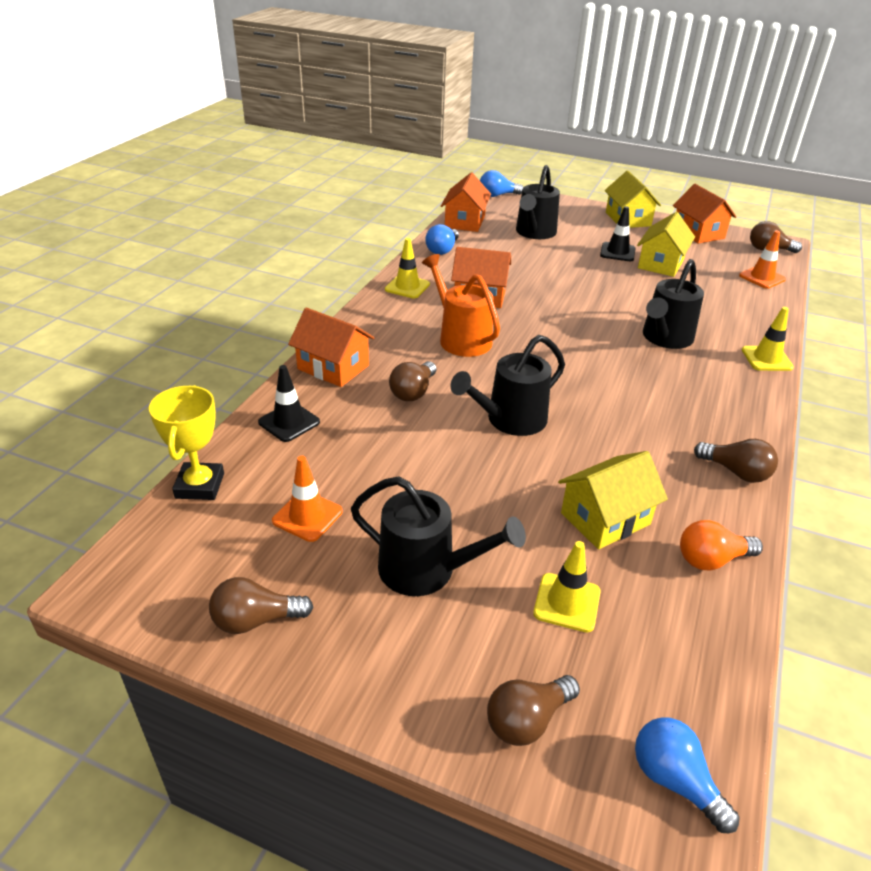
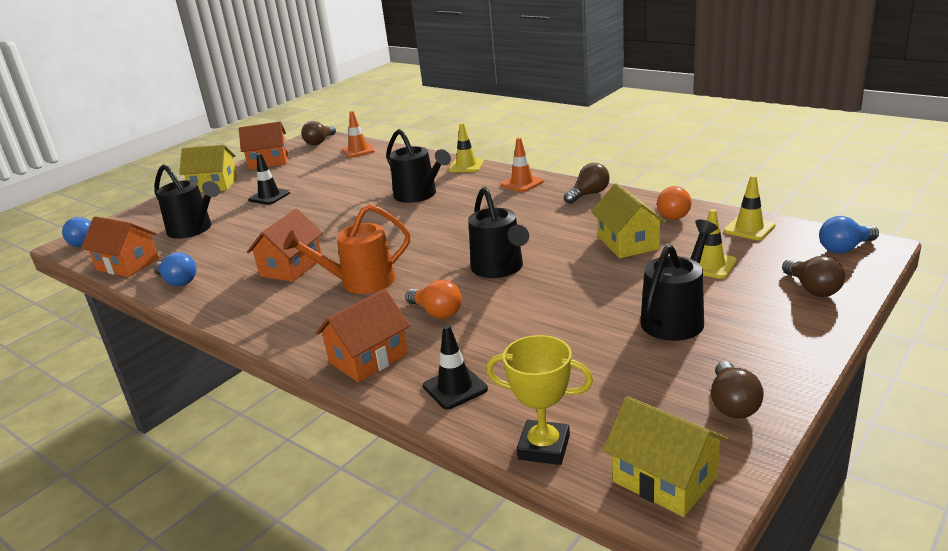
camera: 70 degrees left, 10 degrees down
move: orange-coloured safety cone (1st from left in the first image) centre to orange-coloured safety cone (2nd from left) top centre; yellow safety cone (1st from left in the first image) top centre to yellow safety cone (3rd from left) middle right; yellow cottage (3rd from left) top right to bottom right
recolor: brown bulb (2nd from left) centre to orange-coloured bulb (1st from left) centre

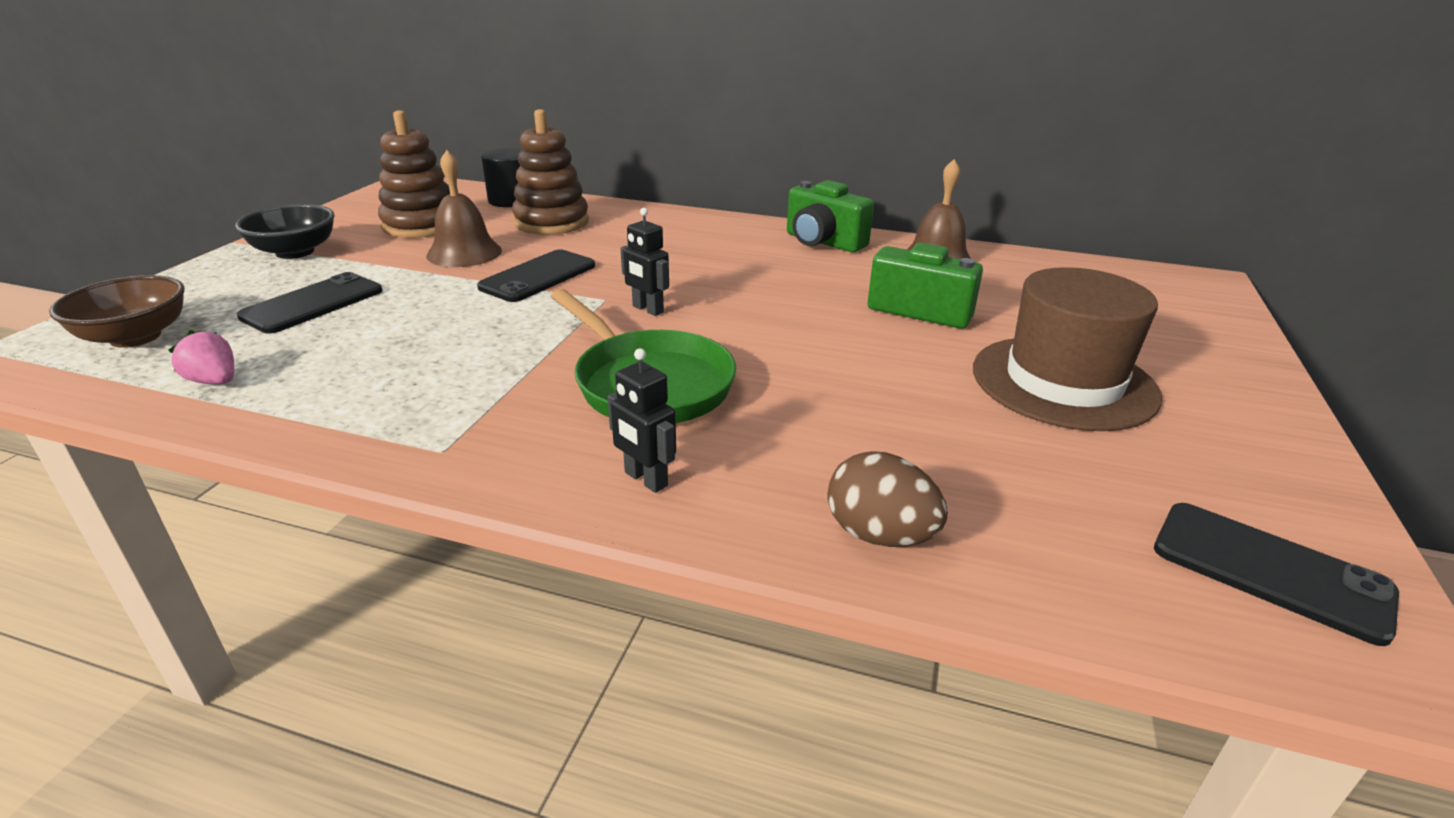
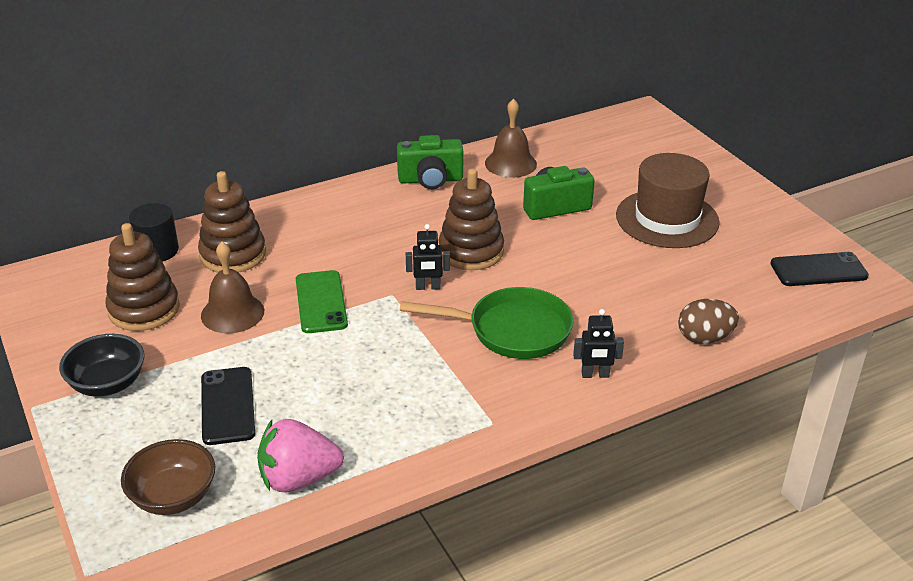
camera: 45 degrees left, 5 degrees up
insert: brown stacking toy (3rd from left) centre
recolor: jet-black phone (2nd from left) centre to green phone centre
resize: pink berry middle left = bottom left x1.83

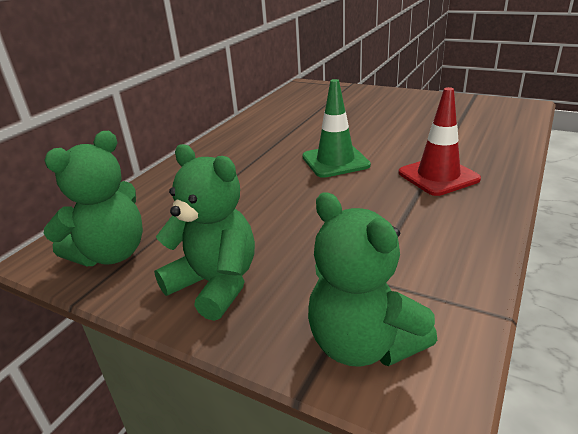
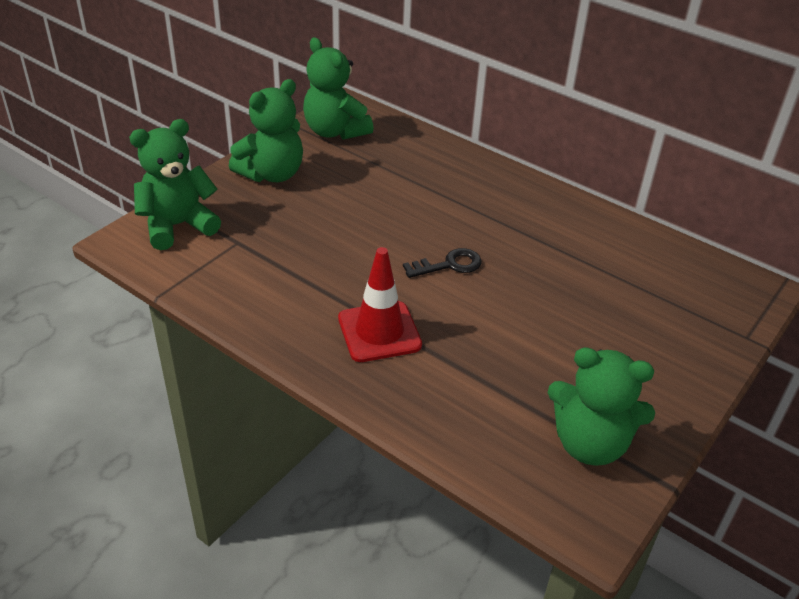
camera: 95 degrees right, 10 degrees up
insert: green teddy bear (4th from left) bottom right
replace: green safety cone top centre to jet-black door key centre

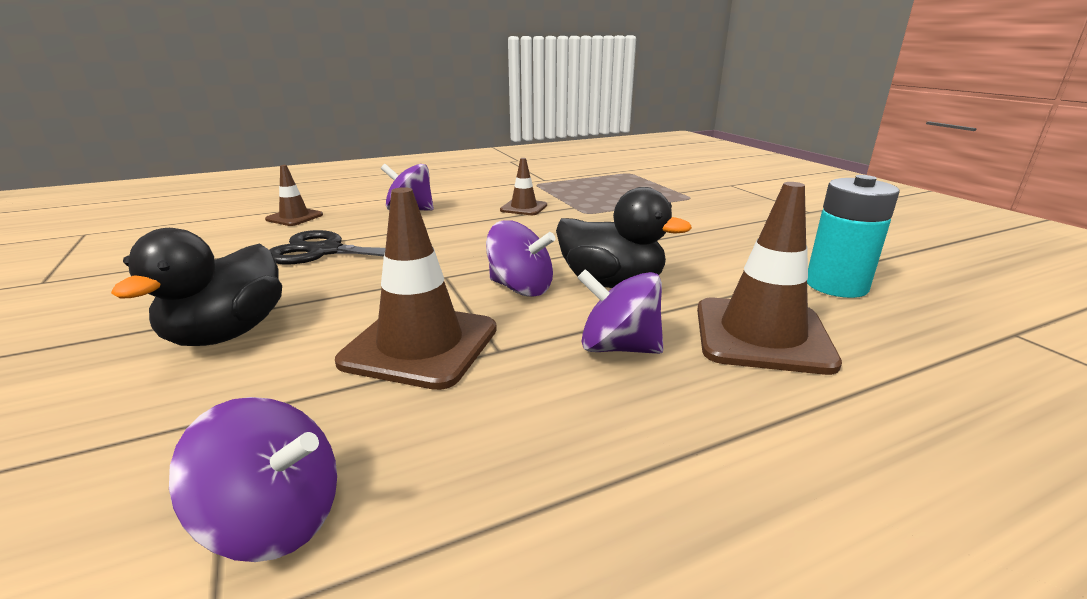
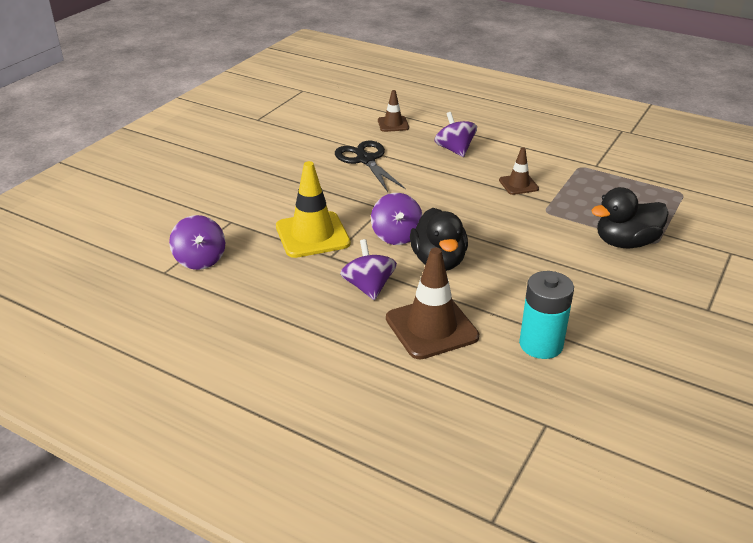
camera: 55 degrees right, 10 degrees up
move: jet-black toy duck (1st from left in the first image) middle left to jet-black toy duck (2nd from left) middle right
recolor: brown safety cone (2nd from left) centre to yellow safety cone centre

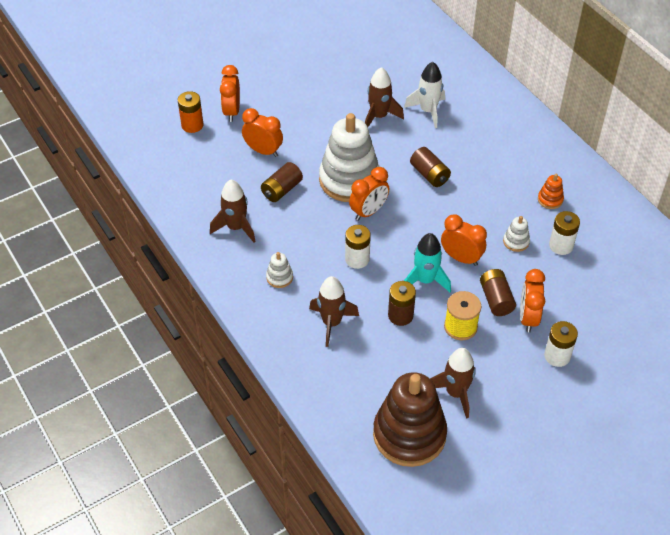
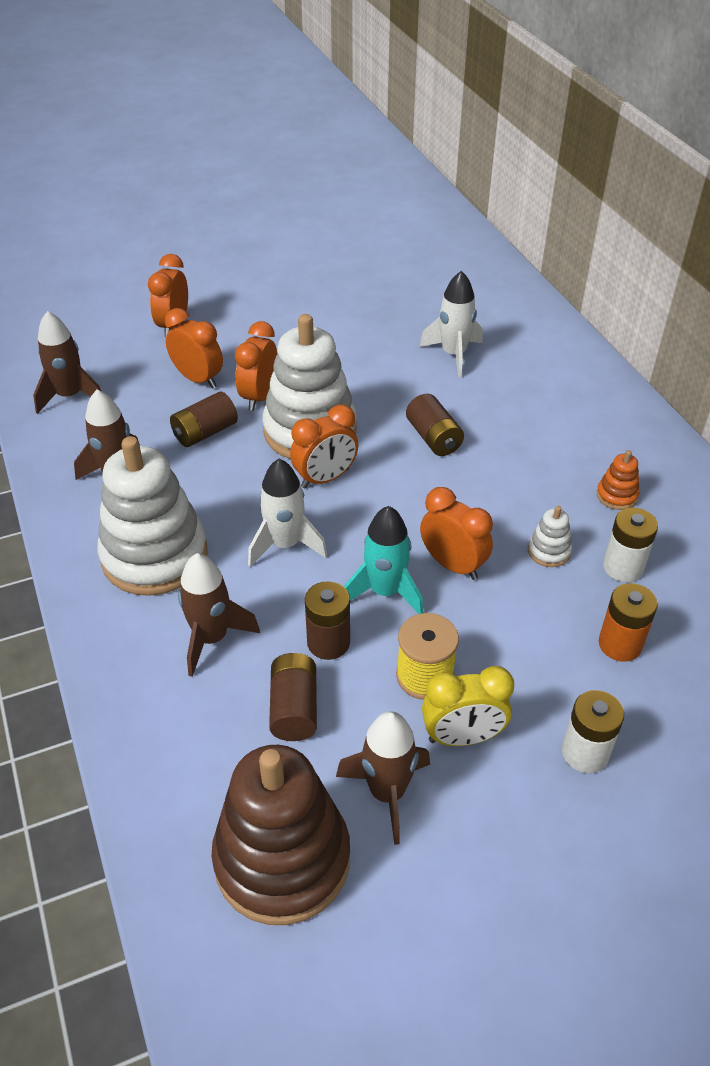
camera: 10 degrees right, 5 degrees down
insert: yellow alarm clock centre
move: orange-coloured battery top left to middle right; brown spaceship (3rd from left in the first image) top centre to brown spaceship (1st from left) middle left; brown battery (4th from left in the first image) middle right to brown battery (2nd from left) centre; orange-coloured alarm clock (5th from left in the first image) middle right to orange-coloured alarm clock (3rd from left) centre
replace: white battery (1st from left) centre to white spaceship (1st from left) centre
resize: white stacking toy (1st from left) centre = middle left x2.44

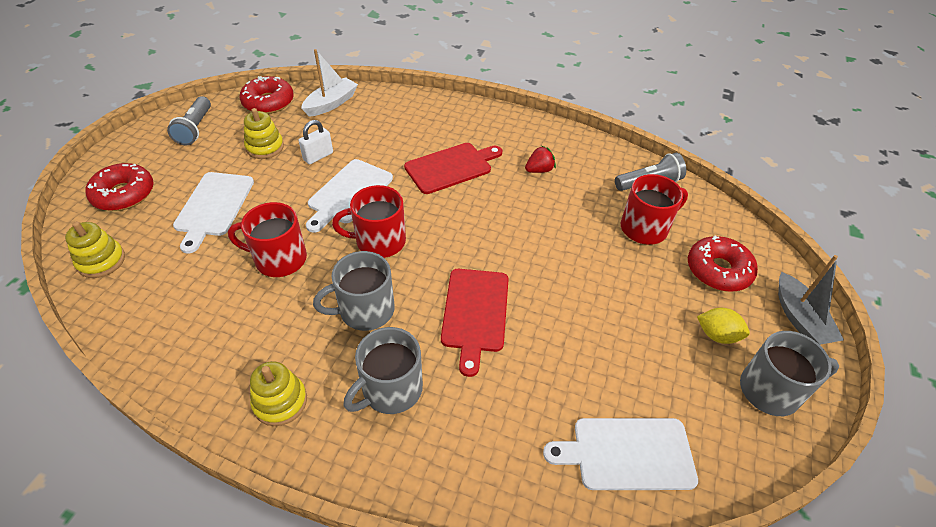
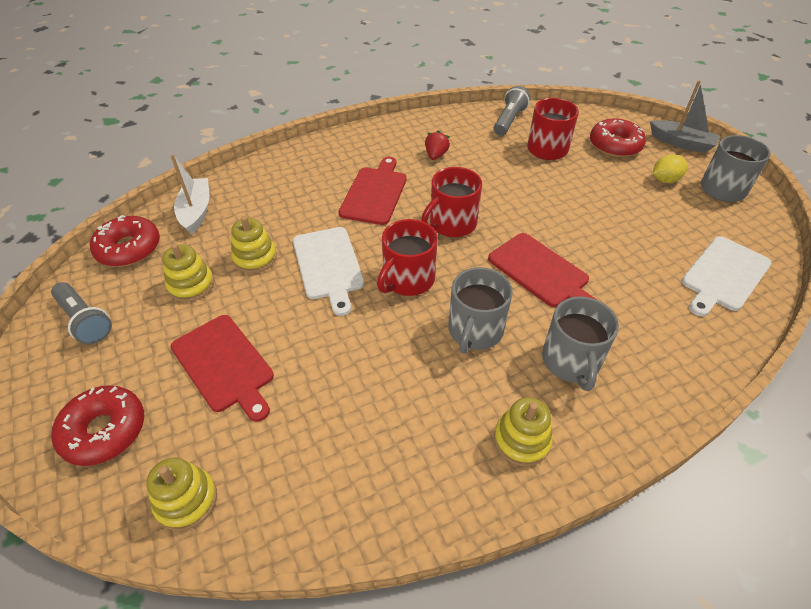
camera: 45 degrees left, 0 degrees up
move: red mug (1st from left in the first image) middle left to red mug (2nd from left) top centre
replace: white small lock top centre to yellow stacking toy (3rd from left) middle left
recolor: white chopping board (1st from left) middle left to red chopping board (1st from left) middle left

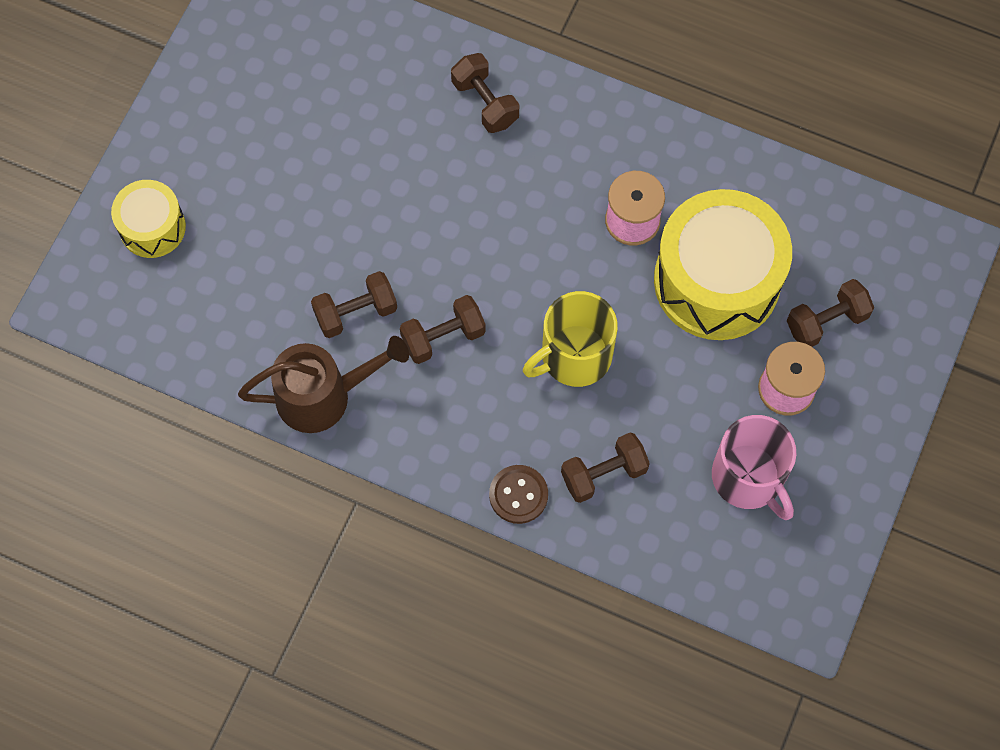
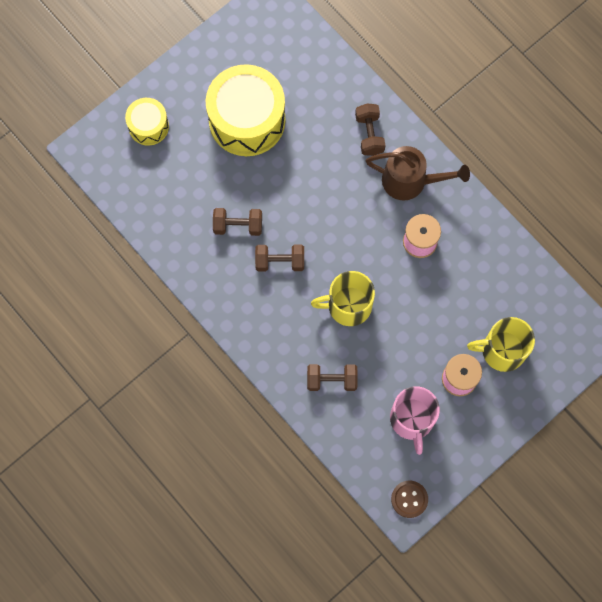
camera: 25 degrees right, 5 degrees up
move: brown watering pot middle left to top right; brown shirt button centre to bottom right; yellow snare drum (2nd from left) middle right to top centre
replace: brown free weight (5th from left) middle right to yellow mug (2nd from left) middle right

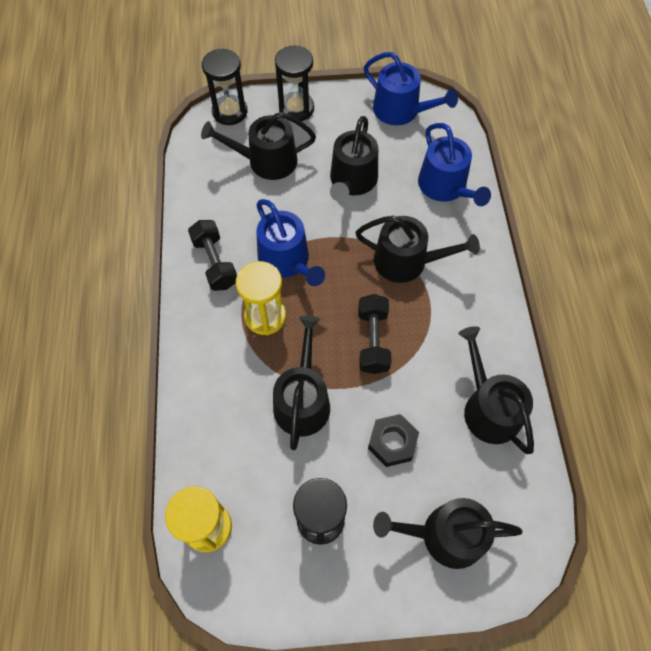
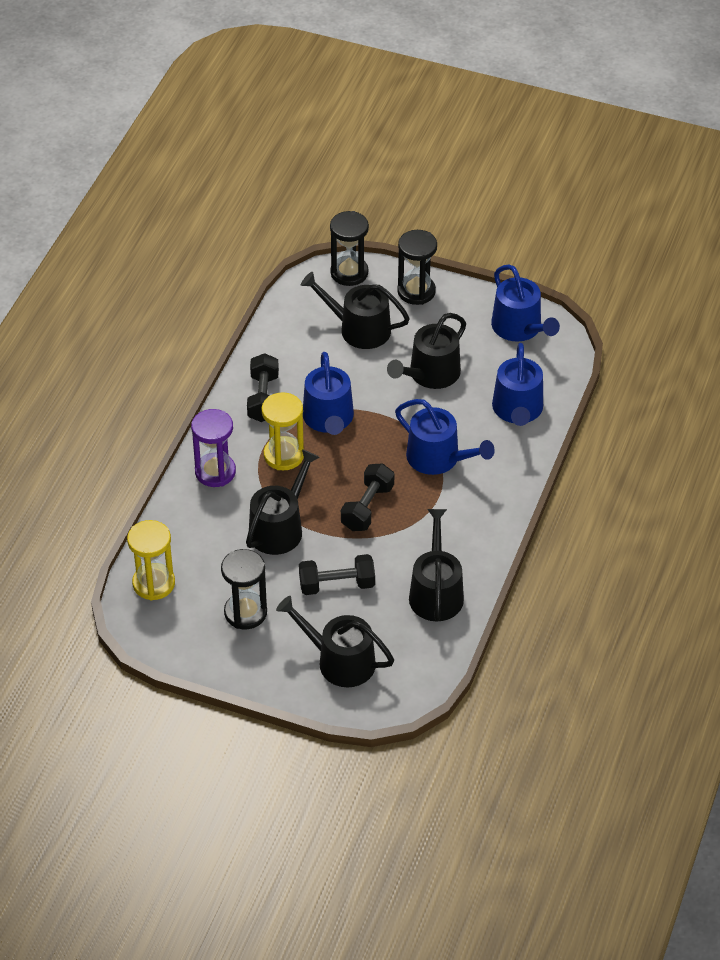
camera: 25 degrees right, 15 degrees down
insert: purple sandglass middle left
replace: jet-black hexagon nut bottom centre to jet-black free weight (2nd from left) centre
recolor: jet-black watering pot (4th from left) centre to blue watering pot (2nd from left) centre

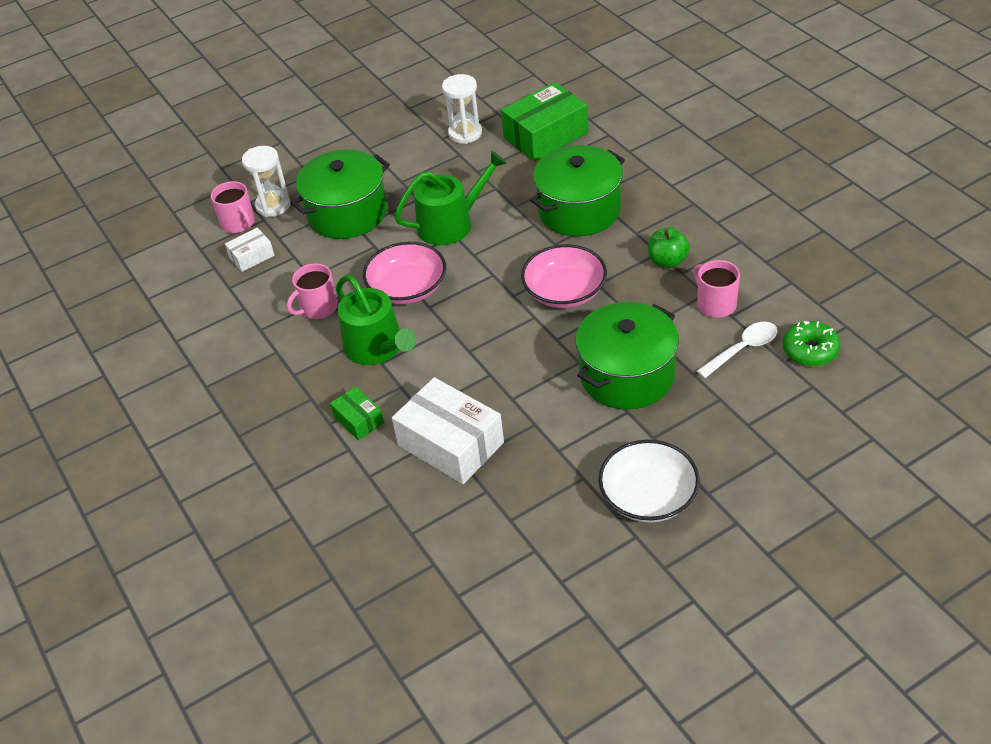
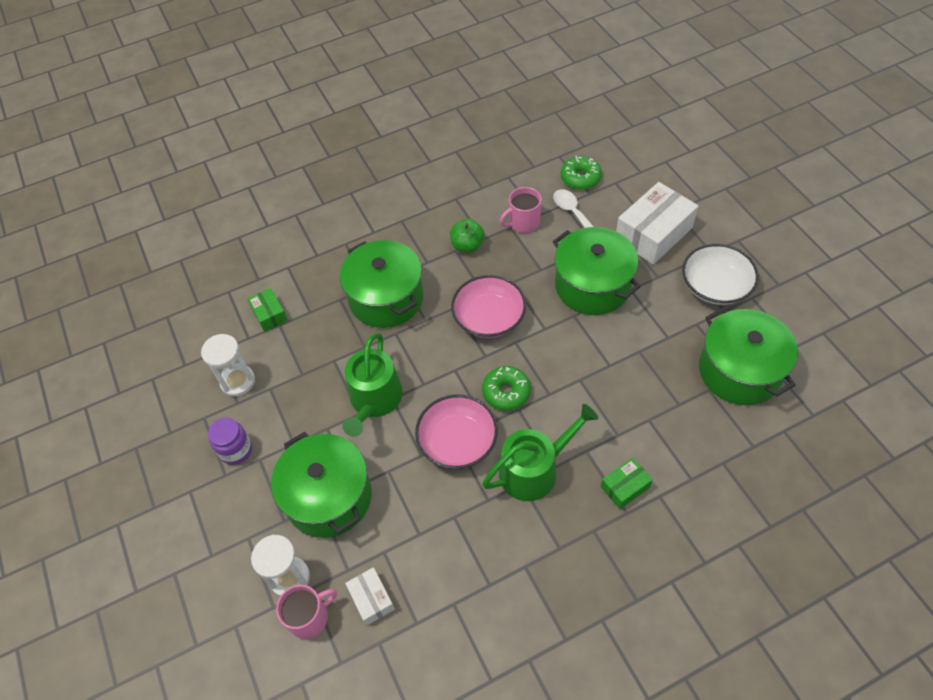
camera: 85 degrees left, 10 degrees up
delete: pink mug (2nd from left) middle left
insert: purple preserve jar middle left; green donut (1st from left) centre; green stockpot (4th from left) middle right
move: white parcel (2nd from left) centre to top right
rotate: green watering pot (2nd from left in the first image) top centre = centre 150 degrees counterclockwise
resize: green parcel (2nd from left in the first image) top centre = middle left x0.51

